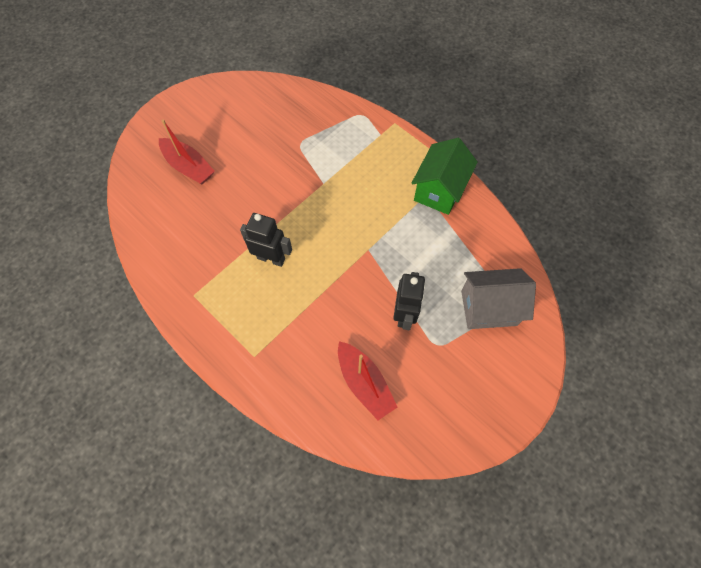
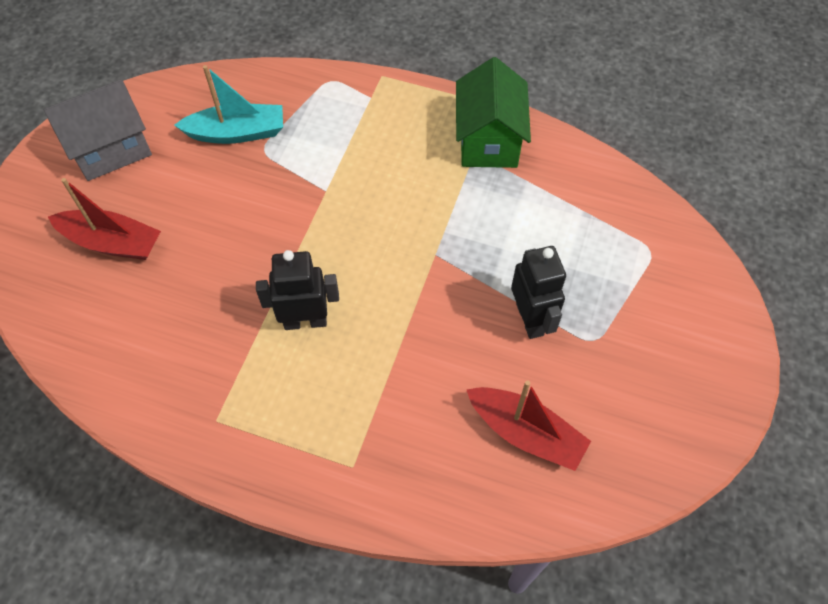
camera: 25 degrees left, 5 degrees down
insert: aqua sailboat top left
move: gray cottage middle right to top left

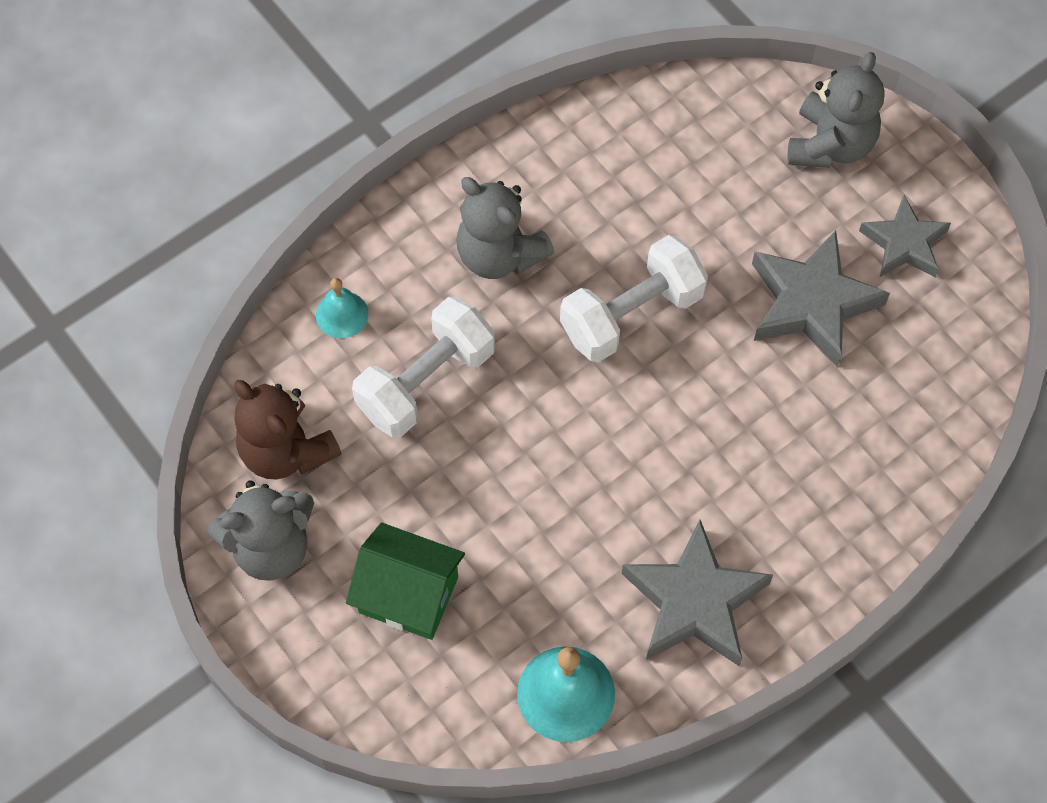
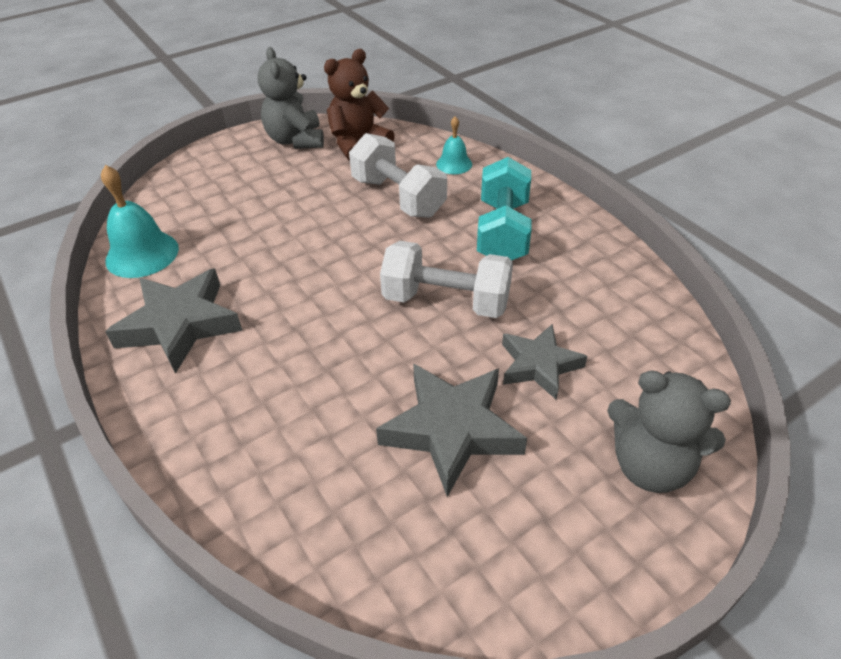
camera: 95 degrees right, 20 degrees down
delete: green cottage bottom centre
move: gray star shape (3rd from left) top right to centre
replace: gray teddy bear (2nd from left) top centre to aqua free weight top centre
rotate: white free weight (2nd from left) centre = centre 45 degrees counterclockwise

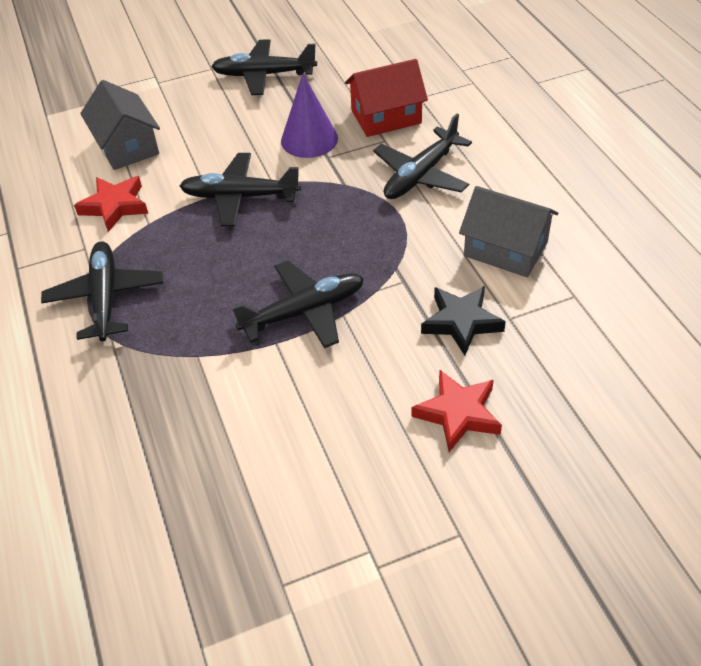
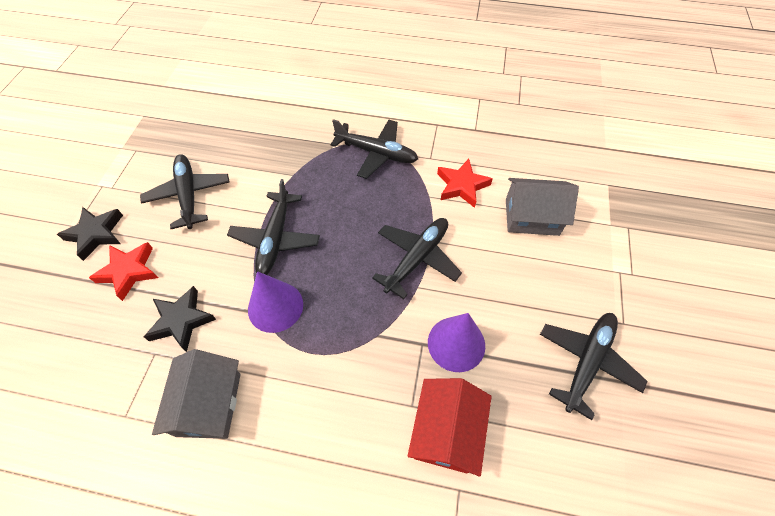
camera: 120 degrees right, 10 degrees up
insert: jet-black star shape (1st from left) middle left; purple cone shape (1st from left) centre
move: jet-black plane (5th from left in the first image) top centre to jet-black plane (1st from left) middle left
rotate: gray cottage (2nd from left in the first image) middle right = bottom left 60 degrees counterclockwise

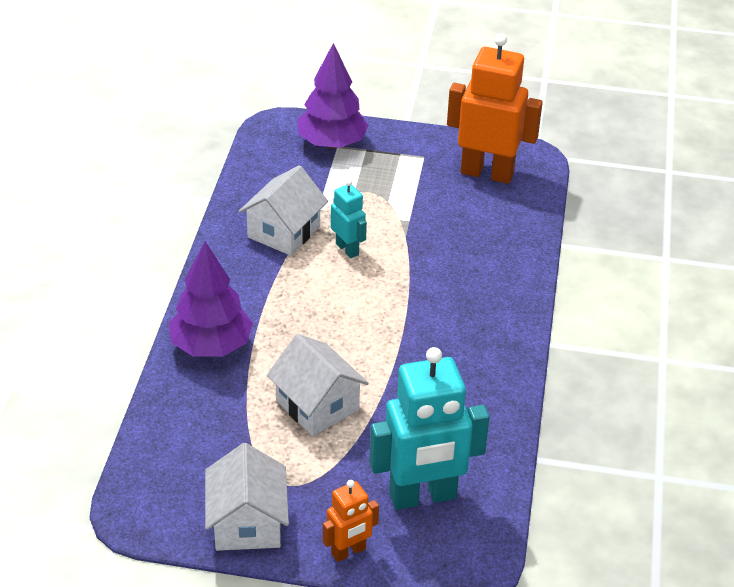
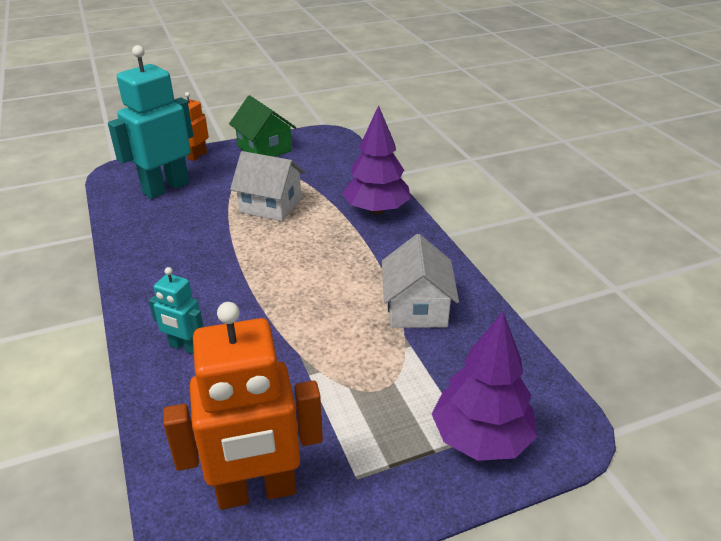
camera: 150 degrees right, 5 degrees down
move: aqua robot (1st from left in the first image) centre to aqua robot (2nd from left) middle left
recolor: white cottage (1st from left) bottom centre to green cottage top centre

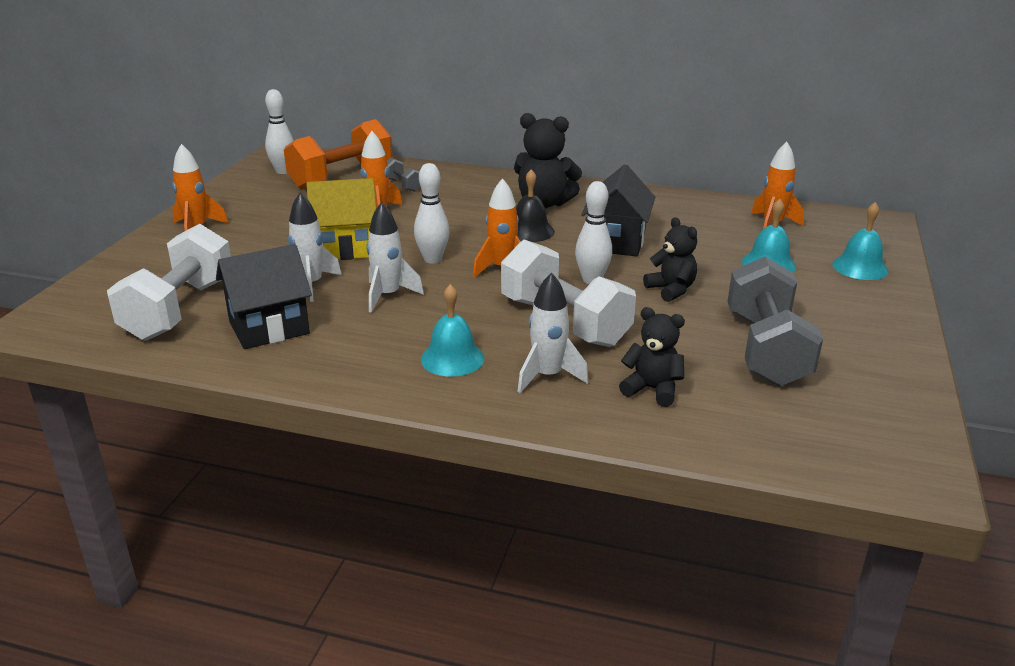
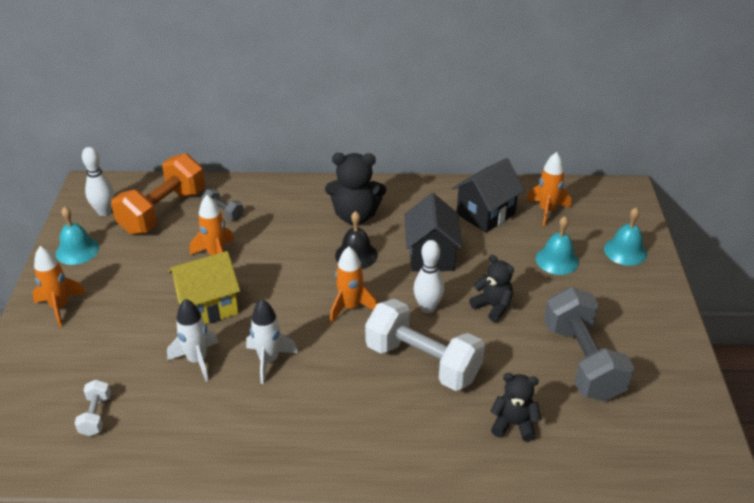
camera: 15 degrees left, 10 degrees up
delete: white bowling pin (2nd from left) top centre; white spaceship (3rd from left) centre
move: jet-black cottage (1st from left in the first image) middle left to jet-black cottage (2nd from left) centre; aqua bell (1st from left) centre to middle left
resize: white free weight (1st from left) middle left = bottom left x0.45

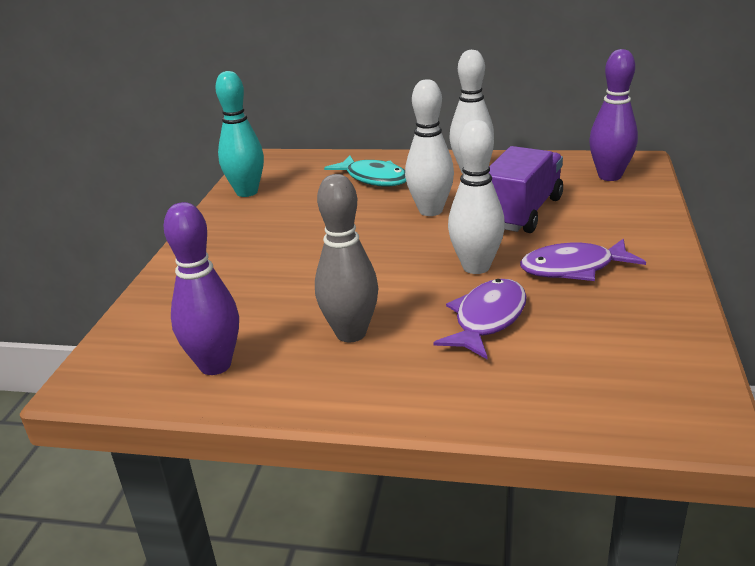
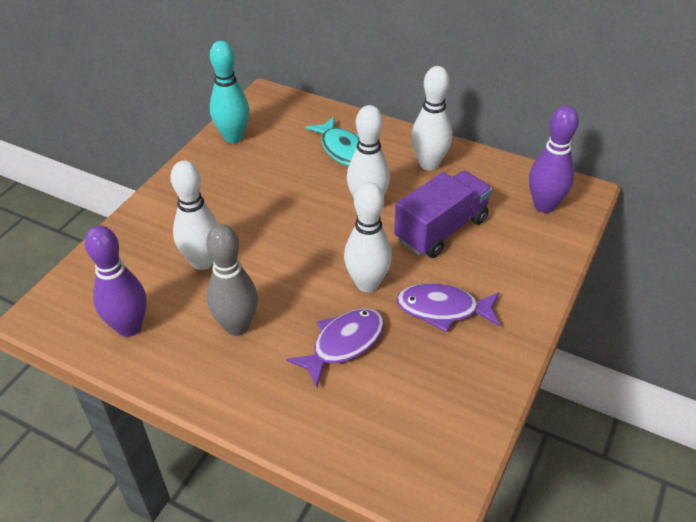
camera: 15 degrees right, 15 degrees up
insert: white bowling pin (1st from left) middle left

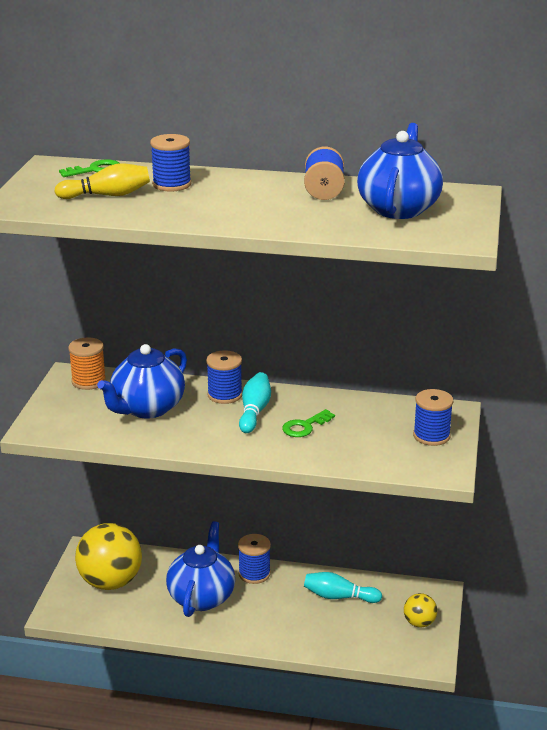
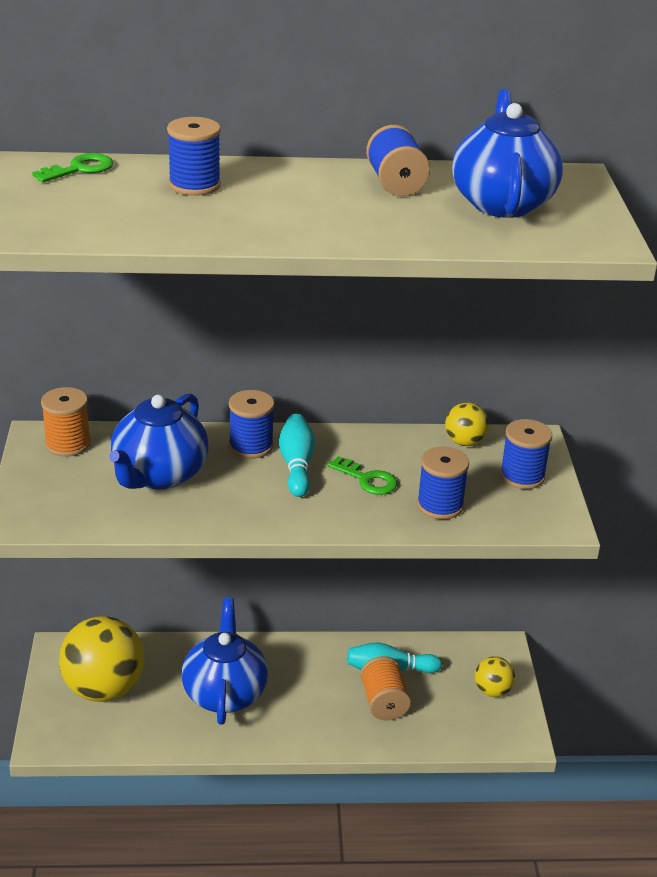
camera: 15 degrees left, 5 degrees up
delete: yellow bowling pin top left
insert: orange-coloured reel of thread (2nd from left) bottom centre; yellow play ball (2nd from left) middle right
move: blue reel of thread (3rd from left in the first image) bottom centre to blue reel of thread (4th from left) middle right
rotate: green door key (2nd from left) centre = centre 90 degrees counterclockwise

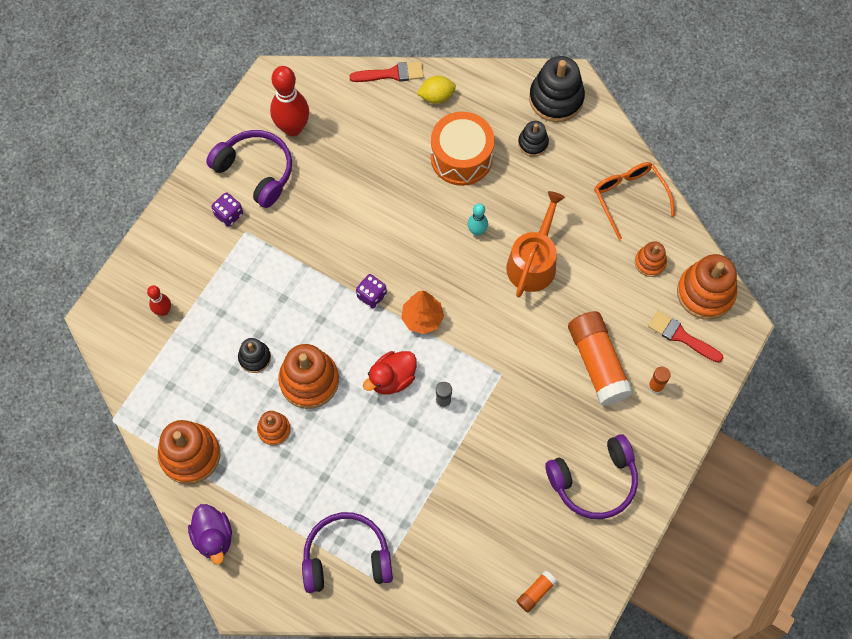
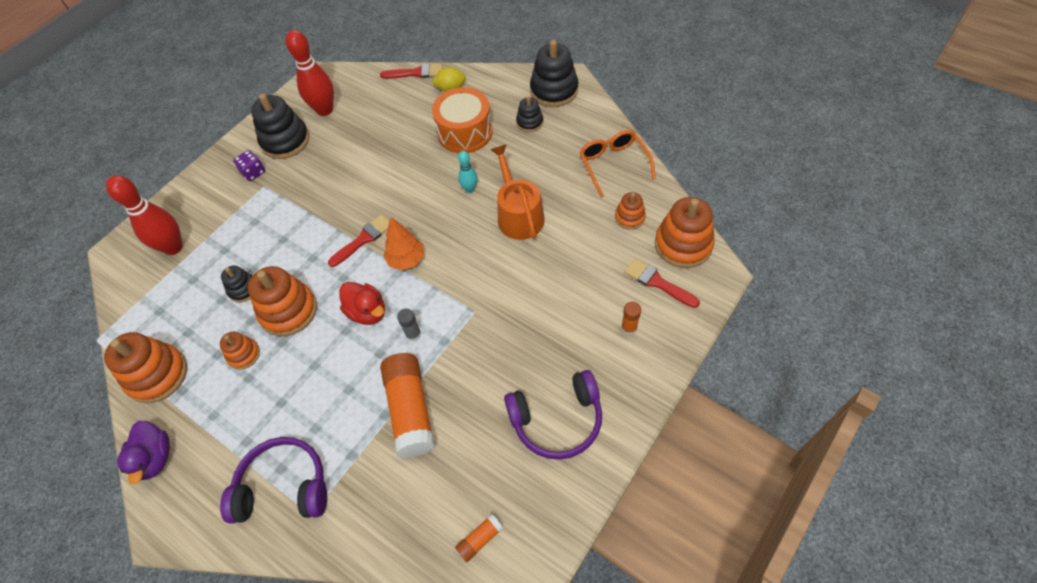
camera: 10 degrees right, 10 degrees down
move: orange-coloured glue stick (2nd from left in the first image) middle right to orange-coloured glue stick (1st from left) bottom centre
replace: purple over-ear headphones (1st from left) top left to jet-black stacking toy (2nd from left) top left; purple die (2nd from left) centre to red brush (1st from left) centre
rotate: red toy duck centre = centre 105 degrees counterclockwise; orange-coloured watering pot centre = top centre 45 degrees counterclockwise
resize: red bowling pin (1st from left) middle left = middle left x1.92

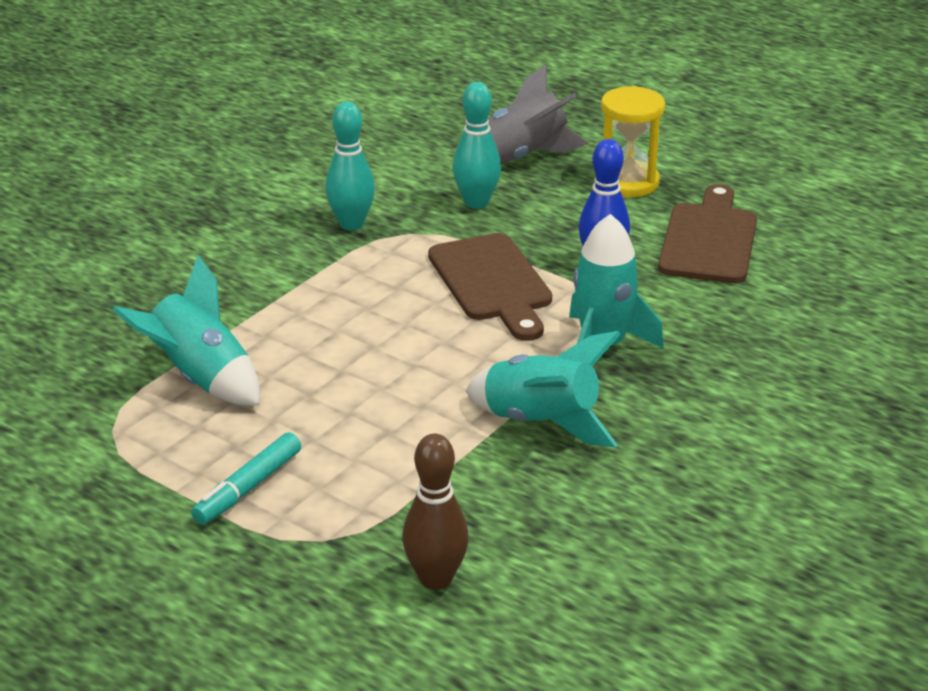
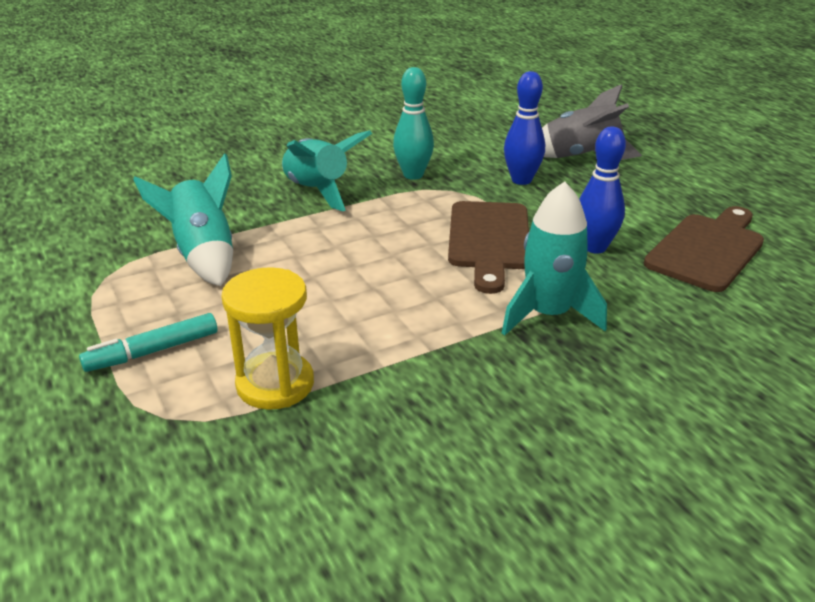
camera: 25 degrees right, 0 degrees up
delete: brown bowling pin bottom centre
move: aqua spaceship (2nd from left) centre to top centre; yellow sandglass top right to middle left
recolor: aqua bowling pin (2nd from left) top centre to blue bowling pin (1st from left) top centre

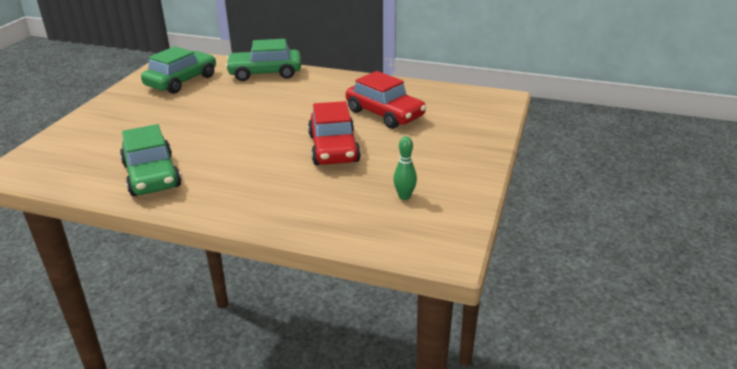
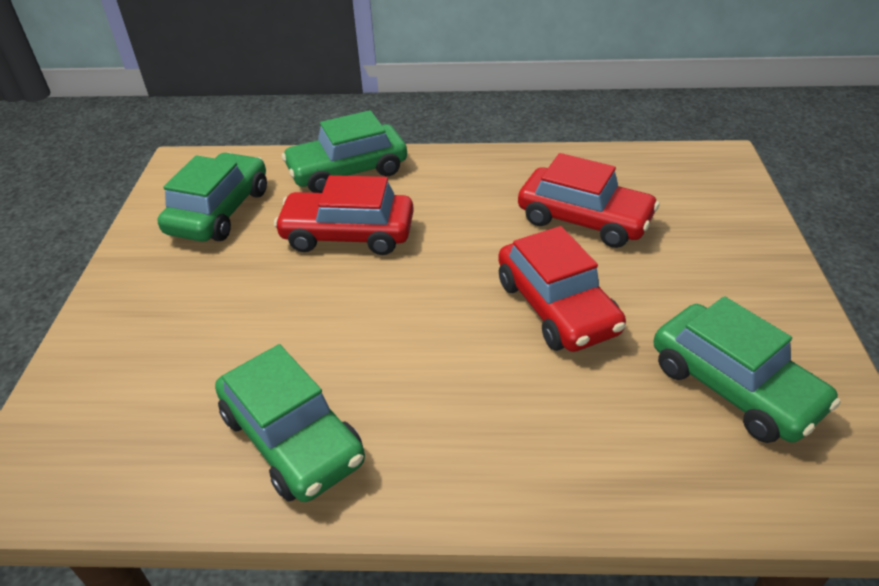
camera: 15 degrees left, 10 degrees up
insert: red toy car (1st from left) centre
replace: green bowling pin centre to green toy car (4th from left) middle right

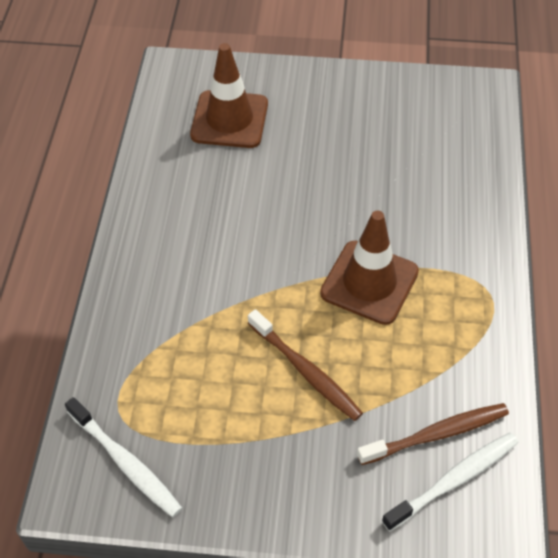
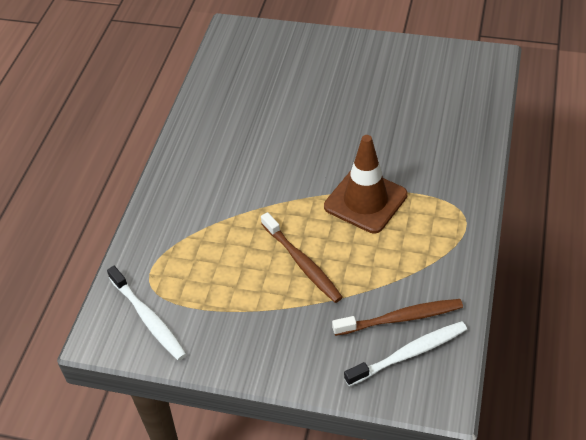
camera: 10 degrees right, 5 degrees down
delete: brown safety cone (1st from left) top centre

